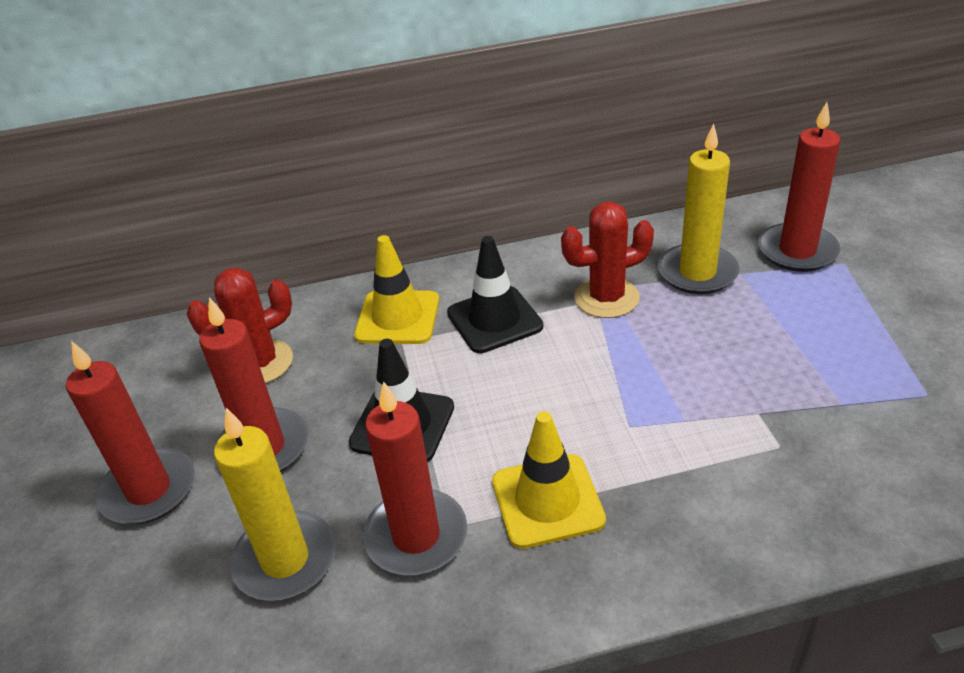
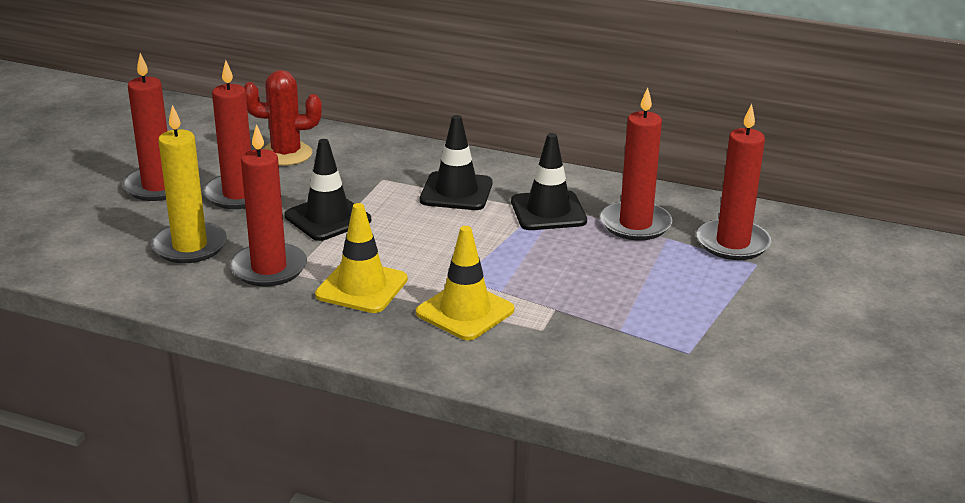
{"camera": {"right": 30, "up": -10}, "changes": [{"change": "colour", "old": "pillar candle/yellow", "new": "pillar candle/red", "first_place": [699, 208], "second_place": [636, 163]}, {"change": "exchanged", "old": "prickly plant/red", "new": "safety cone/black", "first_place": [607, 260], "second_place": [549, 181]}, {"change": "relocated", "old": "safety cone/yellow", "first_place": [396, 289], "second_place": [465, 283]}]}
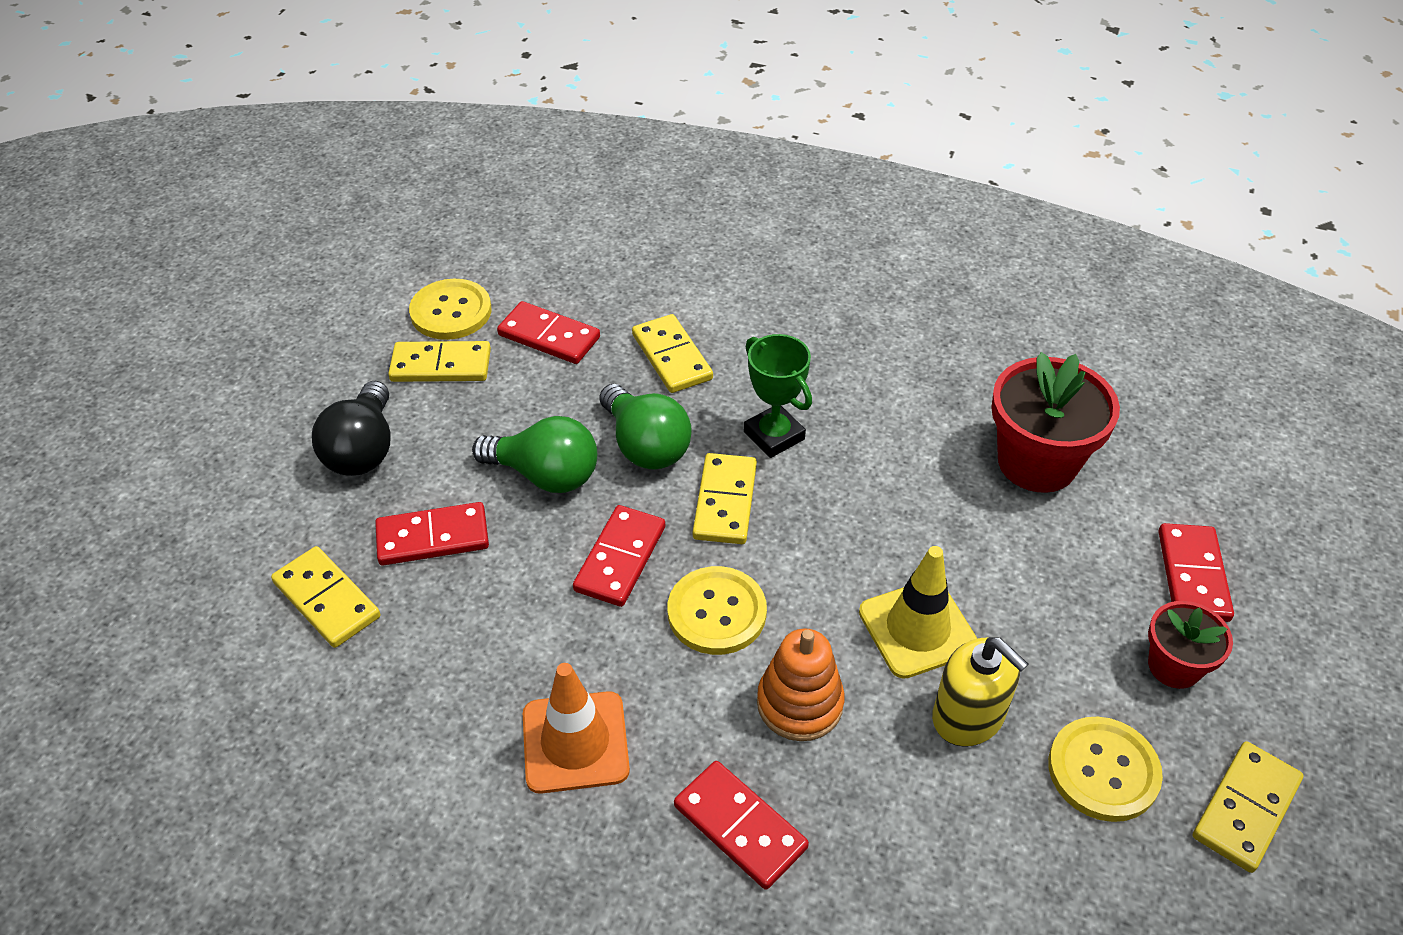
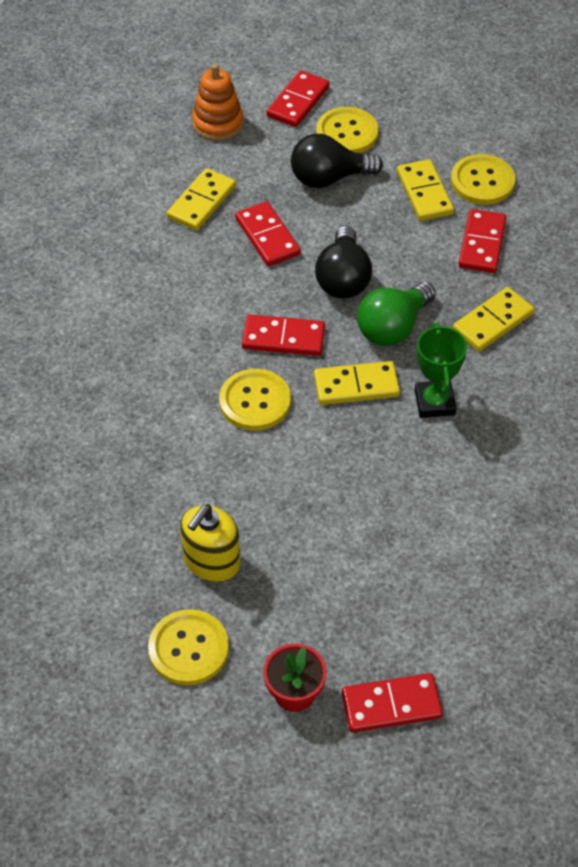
{"camera": {"right": 75, "up": 5}, "changes": [{"change": "spun", "old": "award cup/leaf-green", "first_place": [778, 396], "second_place": [441, 370], "degrees": -45}, {"change": "missing", "old": "potted plant/red", "first_place": [1055, 422]}, {"change": "colour", "old": "bulb/leaf-green", "new": "bulb/black", "first_place": [534, 454], "second_place": [343, 262]}, {"change": "missing", "old": "safety cone/yellow", "first_place": [918, 612]}, {"change": "relocated", "old": "stacking toy/bright orange", "first_place": [801, 685], "second_place": [217, 102]}, {"change": "missing", "old": "safety cone/bright orange", "first_place": [576, 728]}, {"change": "missing", "old": "domino/yellow", "first_place": [1248, 807]}, {"change": "relocated", "old": "domino/red", "first_place": [741, 825], "second_place": [298, 98]}, {"change": "appeared", "new": "button/yellow", "second_place": [347, 130]}]}
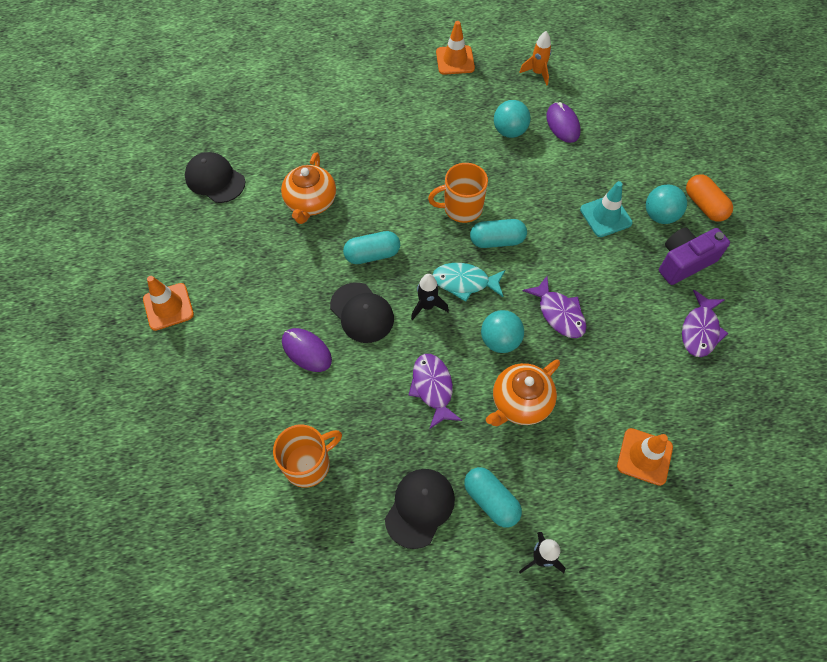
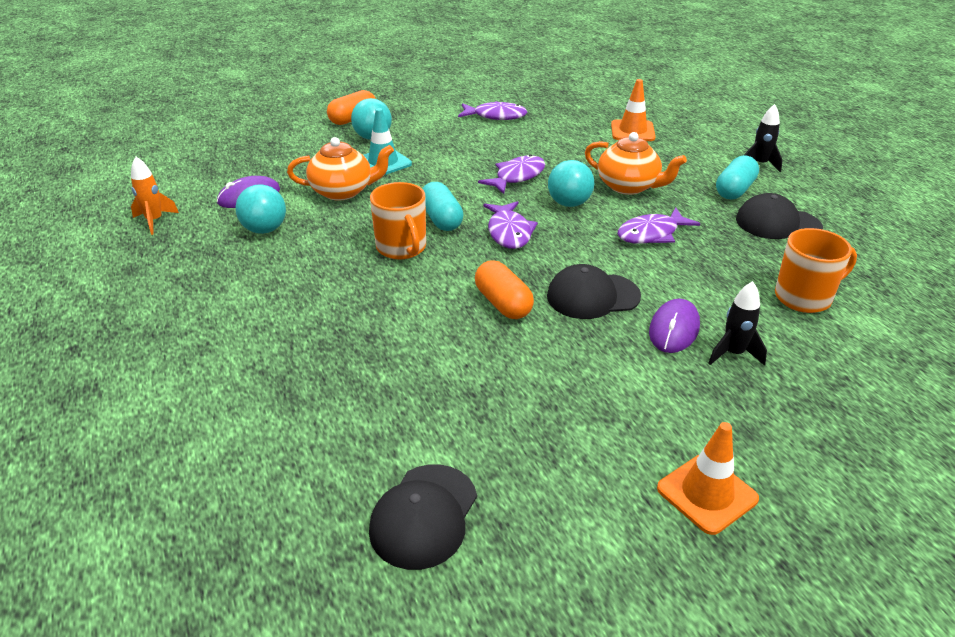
{"camera": {"right": -105, "up": -25}, "changes": [{"change": "missing", "old": "safety cone/bright orange", "first_place": [455, 48]}, {"change": "relocated", "old": "china teapot/bright orange", "first_place": [308, 188], "second_place": [340, 168]}, {"change": "missing", "old": "photo camera/violet", "first_place": [694, 256]}, {"change": "colour", "old": "capsule/teal", "new": "capsule/bright orange", "first_place": [371, 247], "second_place": [504, 289]}, {"change": "colour", "old": "toy fish/teal", "new": "toy fish/violet", "first_place": [468, 282], "second_place": [510, 225]}, {"change": "relocated", "old": "spaceship/black", "first_place": [430, 297], "second_place": [738, 323]}, {"change": "spun", "old": "cap/black", "first_place": [362, 313], "second_place": [594, 291], "degrees": -135}, {"change": "spun", "old": "mug/bright orange", "first_place": [307, 456], "second_place": [816, 270], "degrees": 120}]}
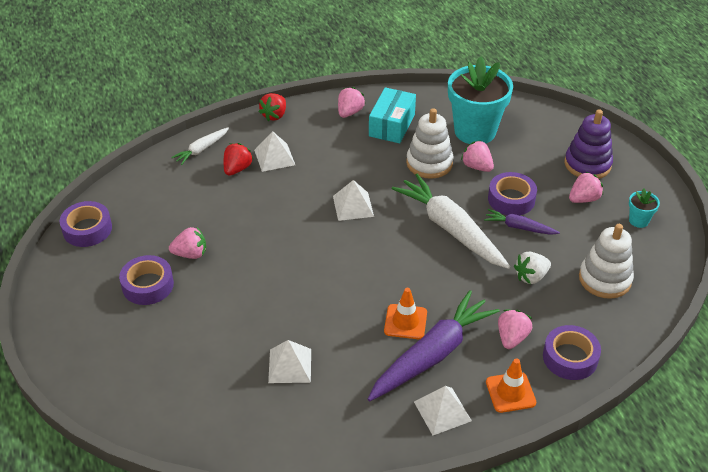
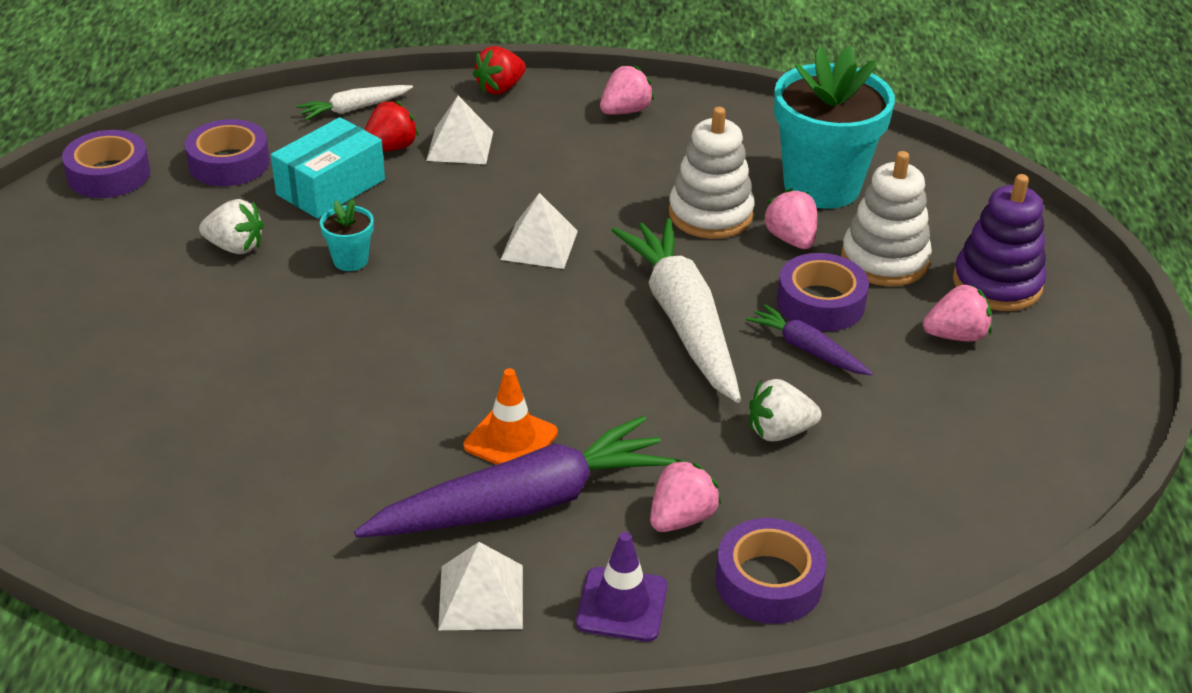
{"camera": {"right": 20, "up": -5}, "changes": [{"change": "relocated", "old": "parcel/teal", "first_place": [392, 115], "second_place": [328, 167]}, {"change": "relocated", "old": "potted plant/teal", "first_place": [644, 208], "second_place": [347, 235]}, {"change": "relocated", "old": "stacking toy/white", "first_place": [606, 261], "second_place": [886, 218]}, {"change": "colour", "old": "berry/rosy", "new": "berry/white", "first_place": [187, 243], "second_place": [231, 226]}, {"change": "relocated", "old": "tape/violet", "first_place": [146, 280], "second_place": [227, 152]}, {"change": "missing", "old": "pyramid shape/white", "first_place": [289, 361]}, {"change": "colour", "old": "safety cone/bright orange", "new": "safety cone/violet", "first_place": [511, 385], "second_place": [621, 587]}]}
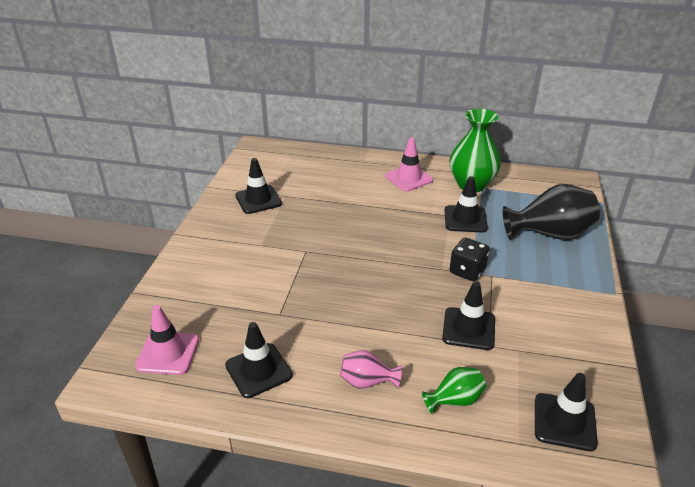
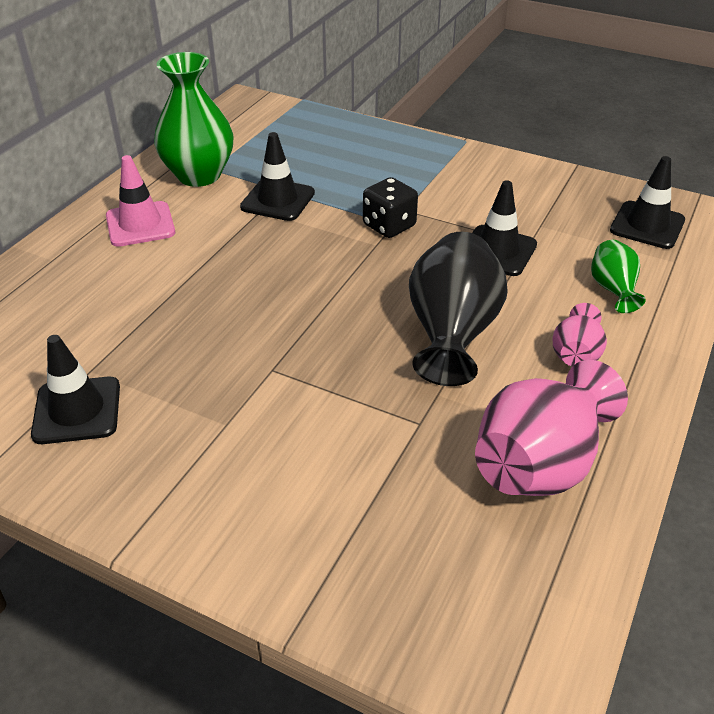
{"camera": {"right": -75, "up": 5}, "changes": [{"change": "relocated", "old": "vase/black", "first_place": [551, 212], "second_place": [458, 309]}, {"change": "missing", "old": "safety cone/rosy", "first_place": [167, 340]}, {"change": "exchanged", "old": "safety cone/black", "new": "vase/rosy", "first_place": [259, 360], "second_place": [551, 428]}]}
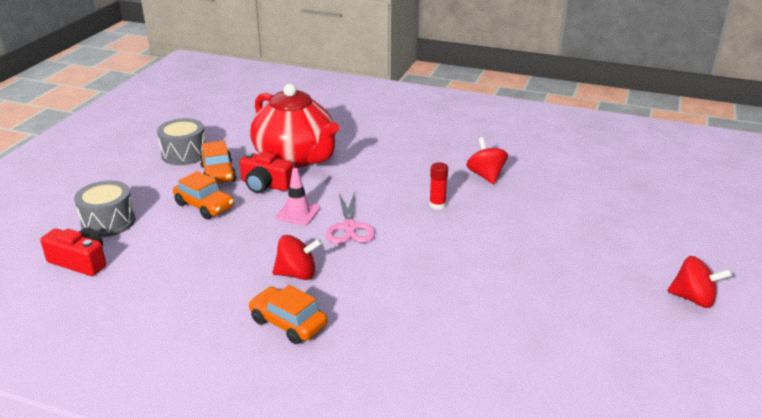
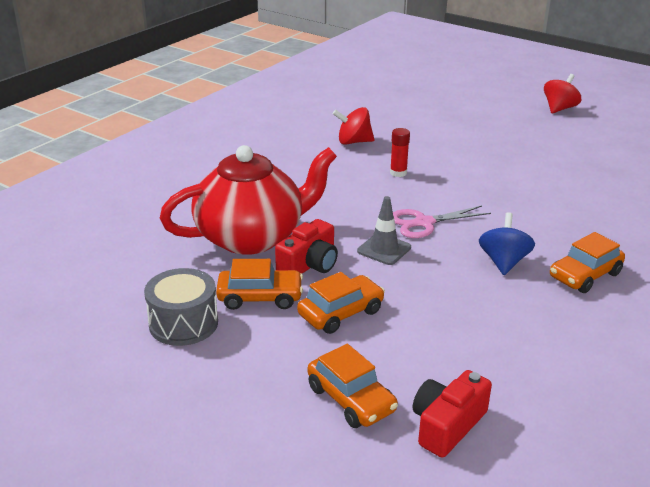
{"camera": {"right": -75, "up": 0}, "changes": [{"change": "colour", "old": "safety cone/rosy", "new": "safety cone/ash-grey", "first_place": [297, 196], "second_place": [384, 230]}, {"change": "exchanged", "old": "snare drum/ash-grey", "new": "toy car/bright orange", "first_place": [105, 209], "second_place": [353, 386]}, {"change": "spun", "old": "shears/rosy", "first_place": [350, 217], "second_place": [442, 222], "degrees": 150}, {"change": "colour", "old": "spinning top/red", "new": "spinning top/cobalt", "first_place": [297, 257], "second_place": [507, 243]}]}
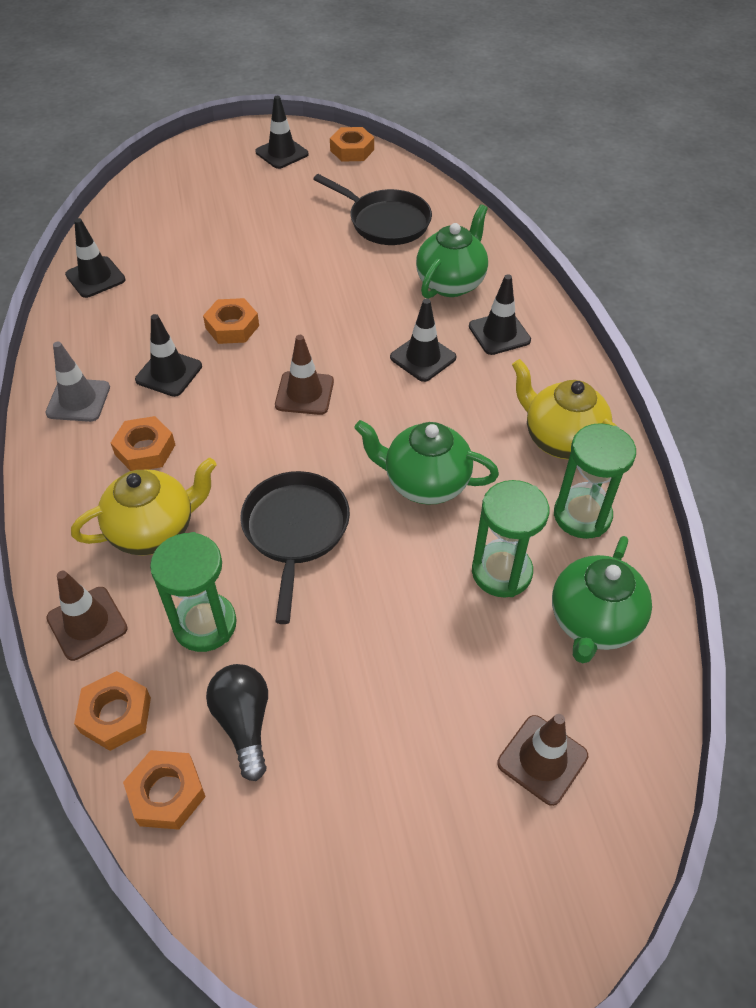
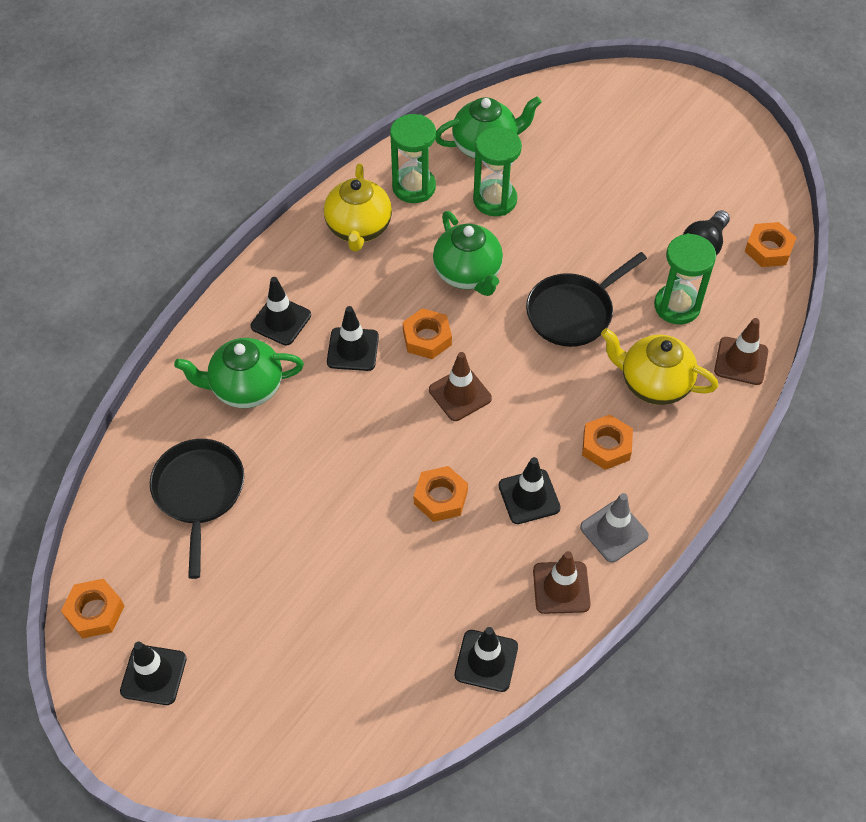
{"camera": {"right": -130, "up": 5}, "changes": [{"change": "relocated", "old": "hexagon nut/bright orange", "first_place": [112, 711], "second_place": [427, 333]}, {"change": "relocated", "old": "safety cone/brown", "first_place": [542, 760], "second_place": [562, 582]}]}
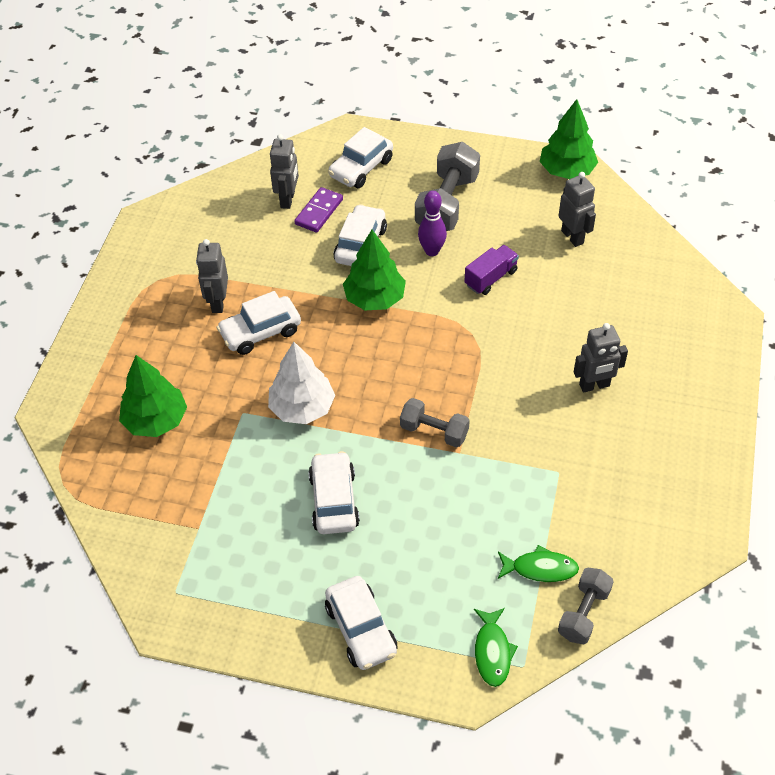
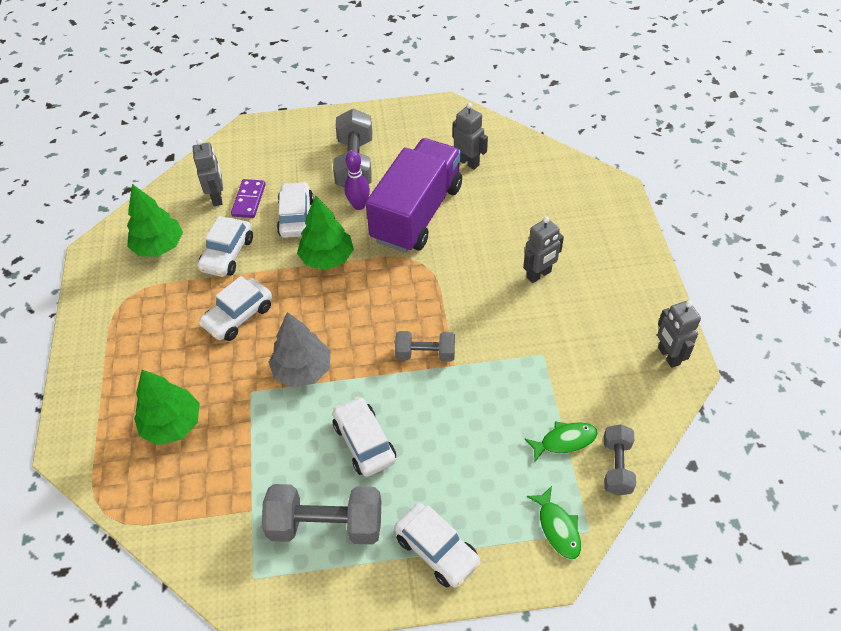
{"camera": {"right": -20, "up": 0}, "changes": [{"change": "relocated", "old": "toy tree/leaf-green", "first_place": [569, 139], "second_place": [155, 220]}, {"change": "relocated", "old": "toy car/white", "first_place": [360, 157], "second_place": [225, 246]}, {"change": "relocated", "old": "robot/ash-grey", "first_place": [212, 276], "second_place": [679, 334]}, {"change": "size", "old": "truck/violet", "first_place": [491, 270], "second_place": [414, 195], "factor": 2.42}, {"change": "colour", "old": "toy tree/white", "new": "toy tree/ash-grey", "first_place": [301, 383], "second_place": [299, 350]}, {"change": "appeared", "new": "free weight/ash-grey", "second_place": [321, 514]}]}
